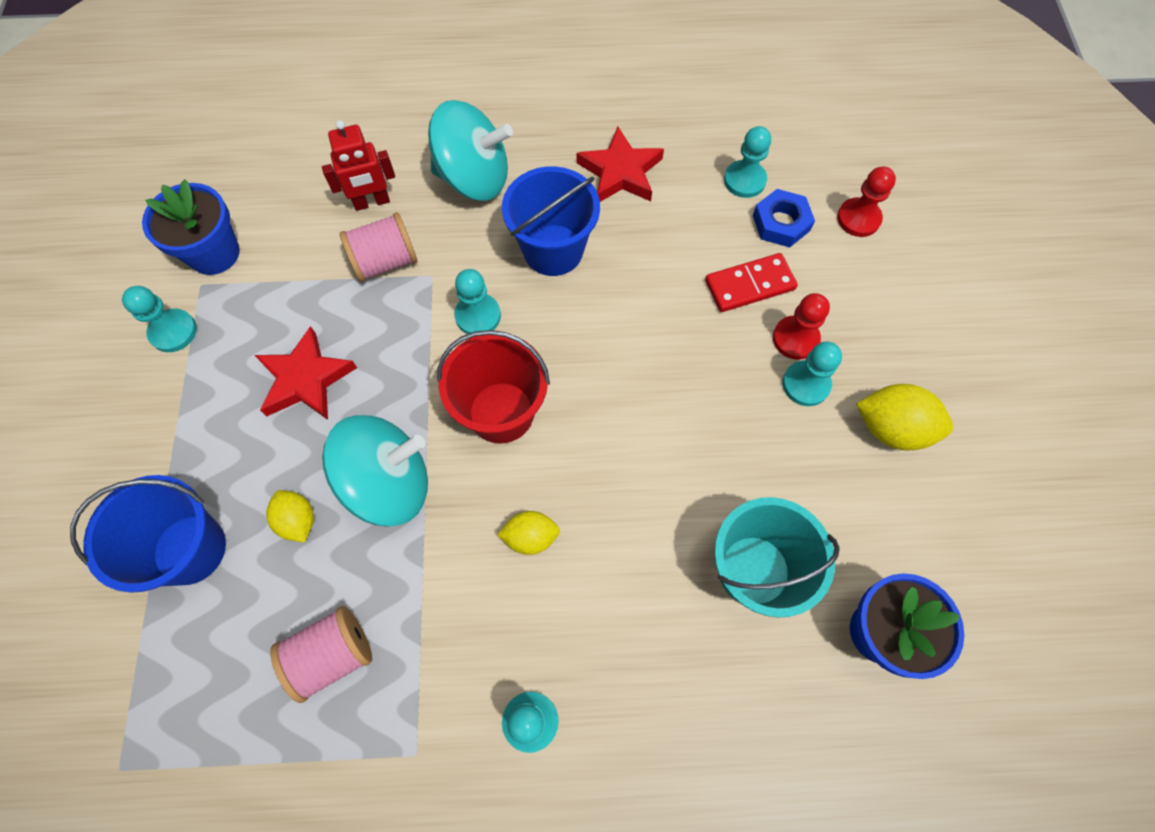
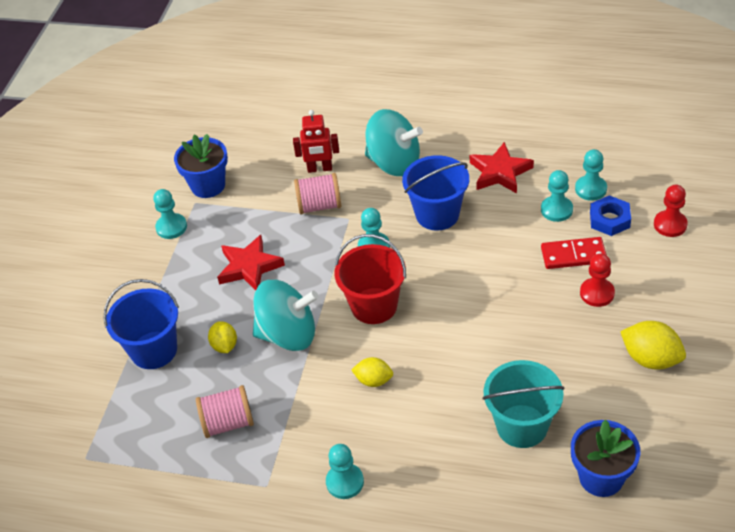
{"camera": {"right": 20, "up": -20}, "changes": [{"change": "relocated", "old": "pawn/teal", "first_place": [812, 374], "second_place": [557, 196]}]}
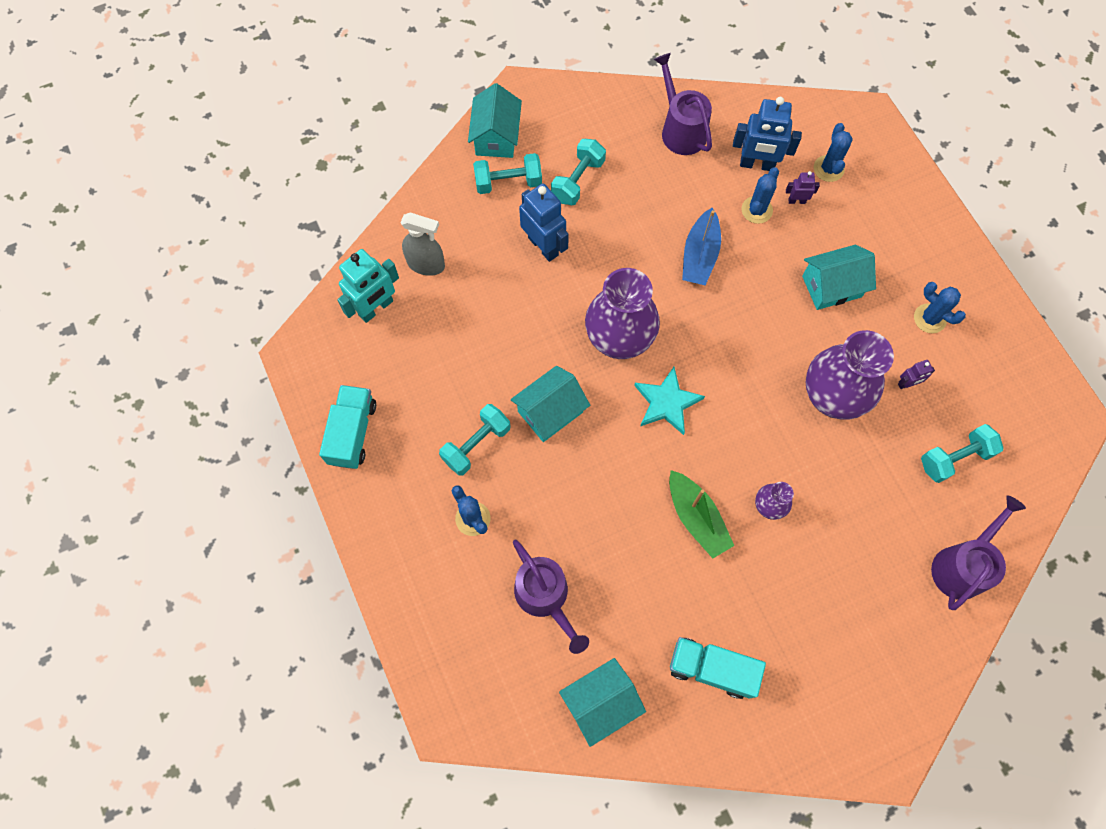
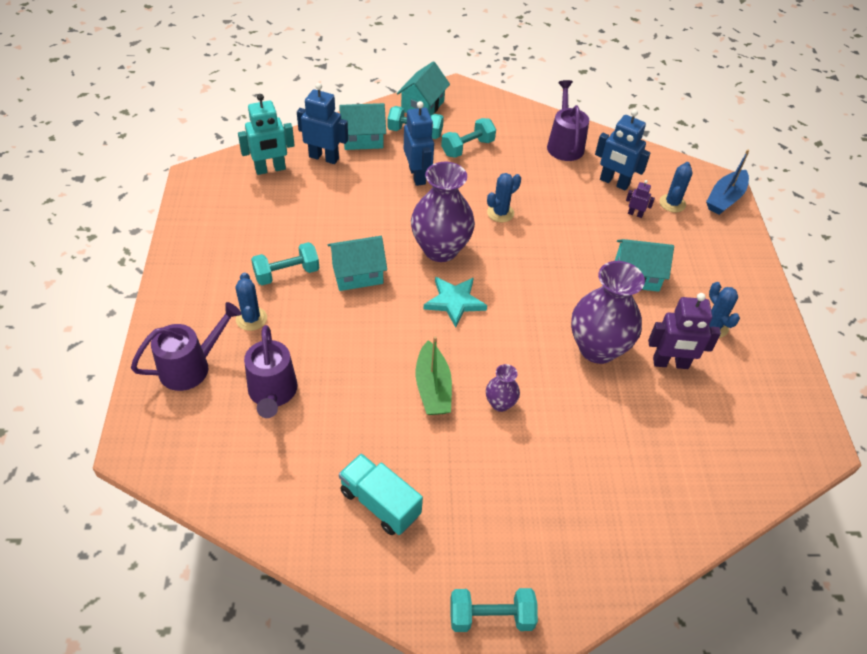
{"camera": {"right": 20, "up": -20}, "changes": [{"change": "relocated", "old": "prickly plant/cobalt", "first_place": [760, 195], "second_place": [504, 197]}, {"change": "relocated", "old": "toy boat/cobalt", "first_place": [701, 246], "second_place": [727, 182]}, {"change": "exchanged", "old": "spray bottle/ash-grey", "new": "robot/cobalt", "first_place": [423, 244], "second_place": [322, 123]}, {"change": "size", "old": "robot/violet", "first_place": [916, 374], "second_place": [684, 331], "factor": 2.03}, {"change": "missing", "old": "truck/teal", "first_place": [347, 427]}, {"change": "relocated", "old": "free weight/teal", "first_place": [962, 453], "second_place": [494, 610]}, {"change": "relocated", "old": "sprinkling can/violet", "first_place": [978, 552], "second_place": [186, 346]}, {"change": "relocated", "old": "toy house/teal", "first_place": [602, 702], "second_place": [362, 126]}]}
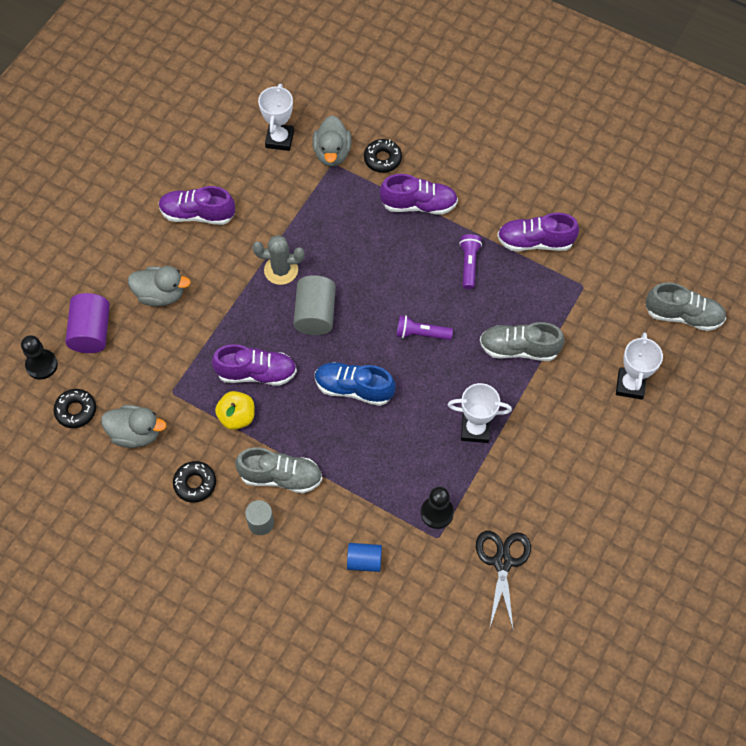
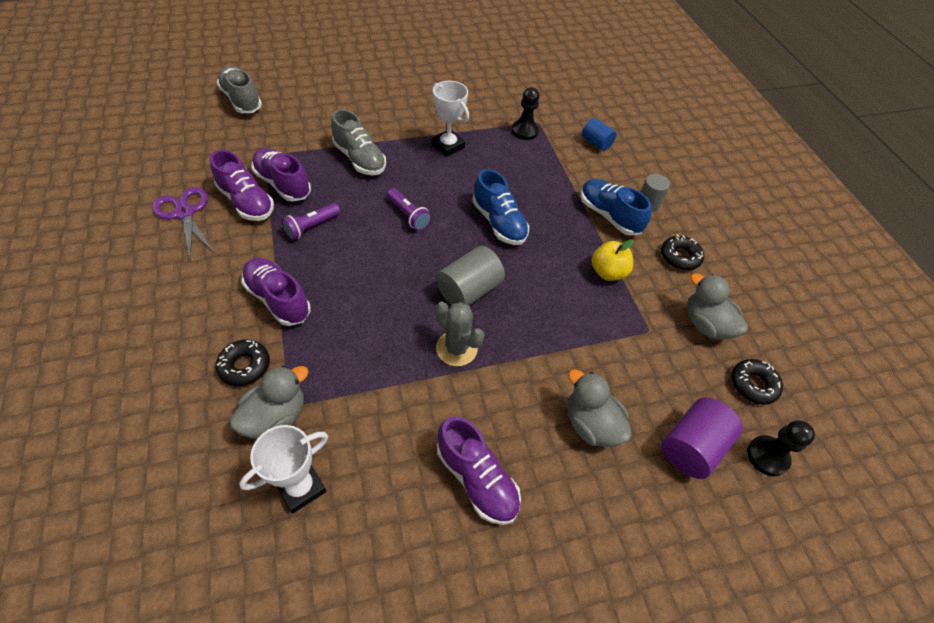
{"camera": {"right": -140, "up": -10}, "changes": [{"change": "missing", "old": "award cup/white", "first_place": [639, 366]}, {"change": "relocated", "old": "shoe/violet", "first_place": [254, 365], "second_place": [281, 175]}, {"change": "colour", "old": "shoe/ash-grey", "new": "shoe/cobalt", "first_place": [278, 470], "second_place": [616, 207]}, {"change": "missing", "old": "shears/black", "first_place": [503, 579]}, {"change": "appeared", "new": "shears/violet", "second_place": [183, 223]}]}
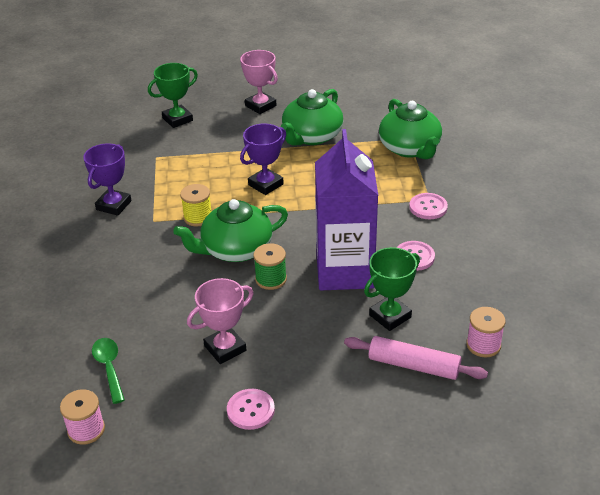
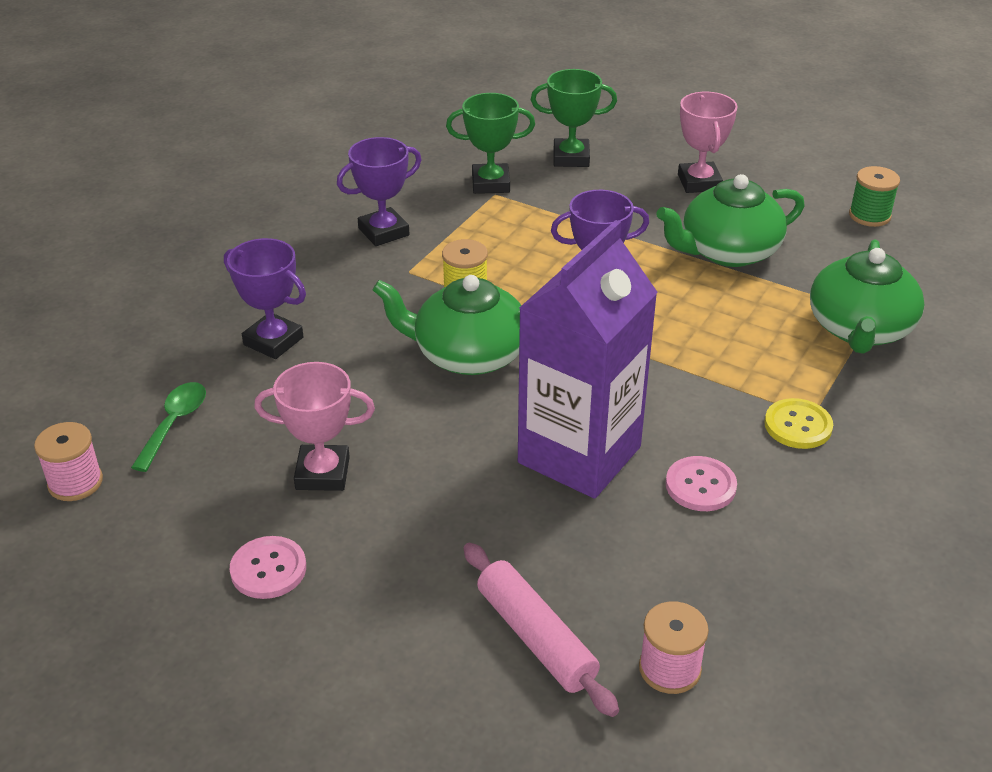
{"camera": {"right": 35, "up": 0}, "changes": [{"change": "colour", "old": "button/rosy", "new": "button/yellow", "first_place": [428, 206], "second_place": [798, 423]}, {"change": "relocated", "old": "reel of thread/leaf-green", "first_place": [270, 266], "second_place": [874, 196]}, {"change": "relocated", "old": "award cup/leaf-green", "first_place": [392, 289], "second_place": [490, 143]}, {"change": "appeared", "new": "award cup/violet", "second_place": [265, 298]}]}
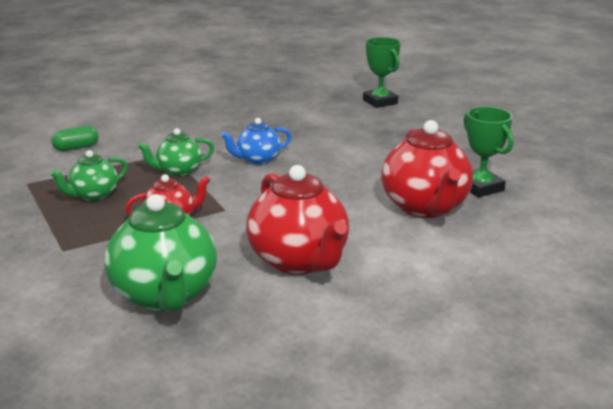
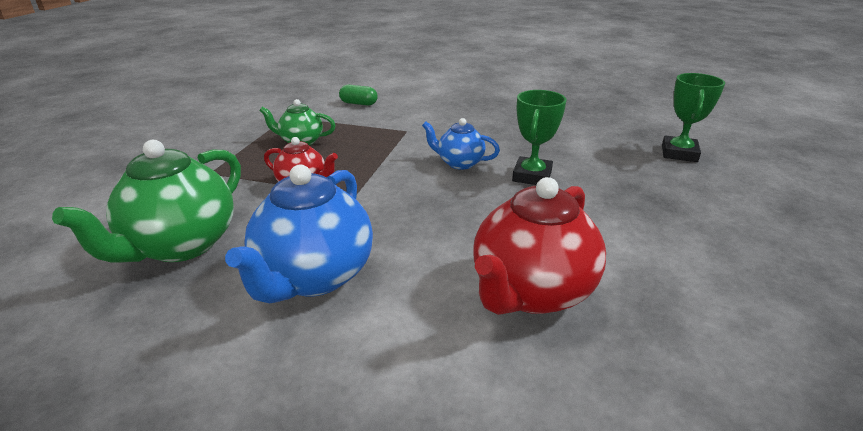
{"camera": {"right": 45, "up": 5}, "changes": [{"change": "relocated", "old": "award cup/leaf-green", "first_place": [488, 152], "second_place": [539, 137]}, {"change": "missing", "old": "china teapot/leaf-green", "first_place": [175, 152]}, {"change": "colour", "old": "china teapot/red", "new": "china teapot/cobalt", "first_place": [297, 220], "second_place": [299, 234]}]}
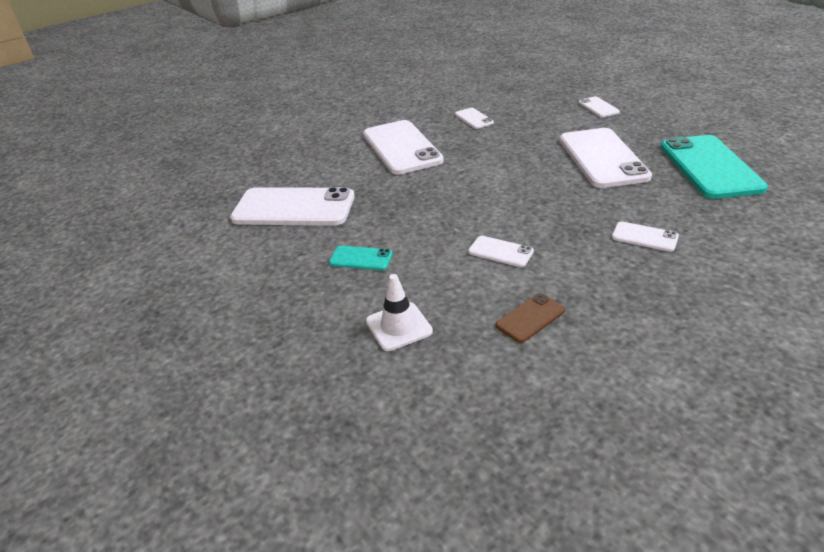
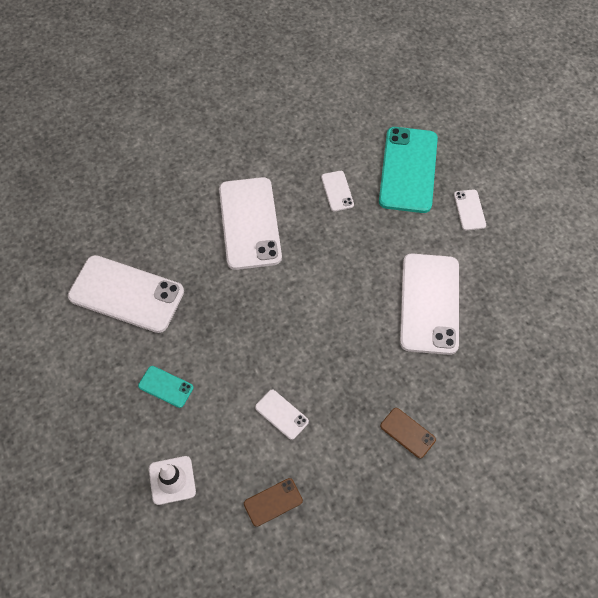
{"camera": {"right": 10, "up": 25}, "changes": [{"change": "relocated", "old": "phone/teal", "first_place": [714, 167], "second_place": [408, 170]}, {"change": "colour", "old": "phone/white", "new": "phone/brown", "first_place": [645, 236], "second_place": [408, 433]}]}
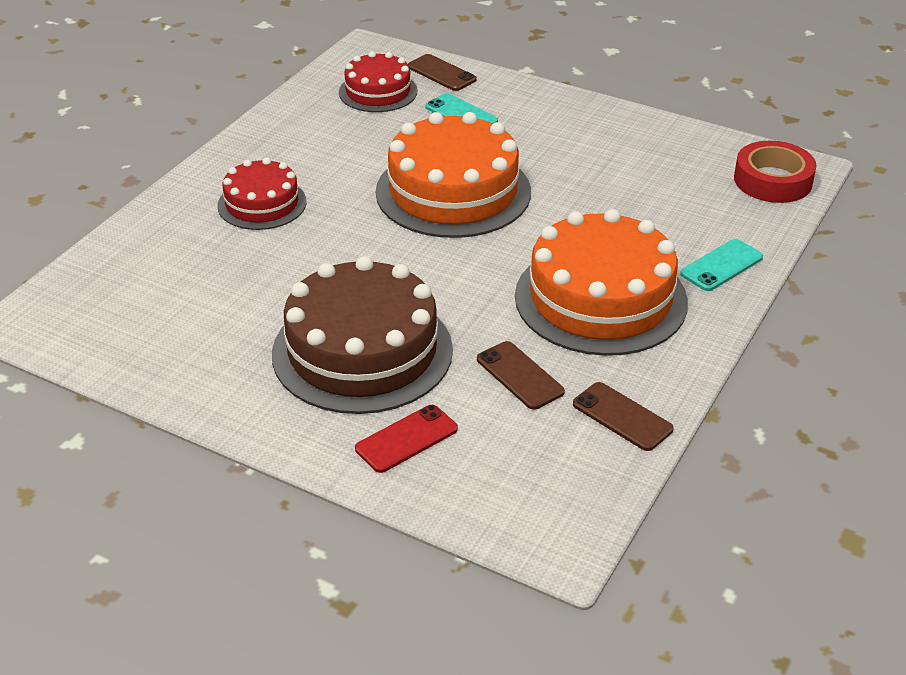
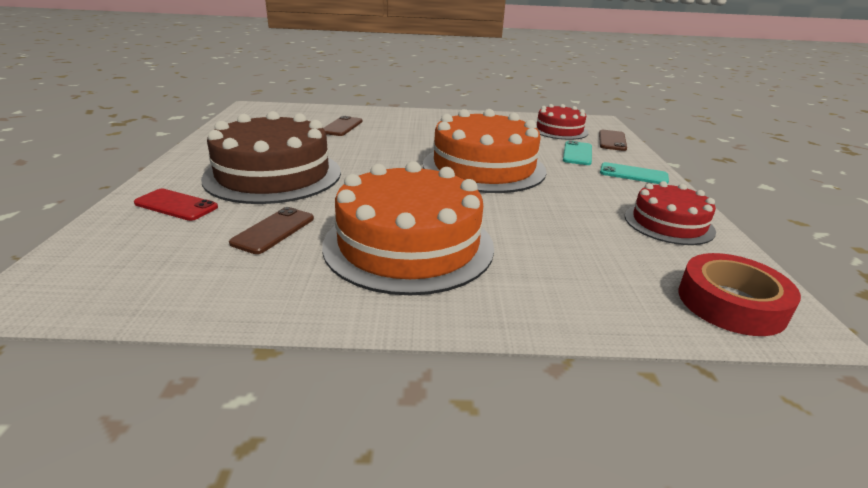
{"camera": {"right": 60, "up": -10}, "changes": [{"change": "relocated", "old": "layer cake/red", "first_place": [262, 194], "second_place": [670, 213]}, {"change": "relocated", "old": "phone/teal", "first_place": [721, 265], "second_place": [634, 173]}, {"change": "relocated", "old": "phone/brown", "first_place": [623, 416], "second_place": [343, 126]}]}
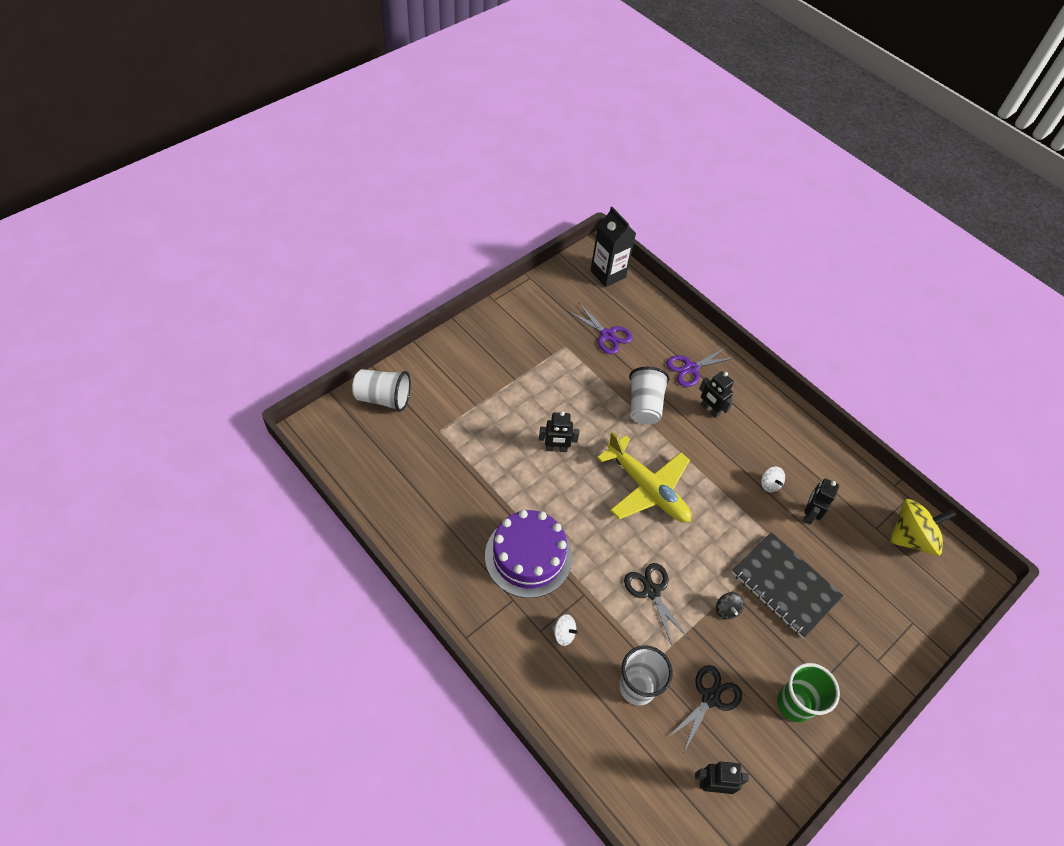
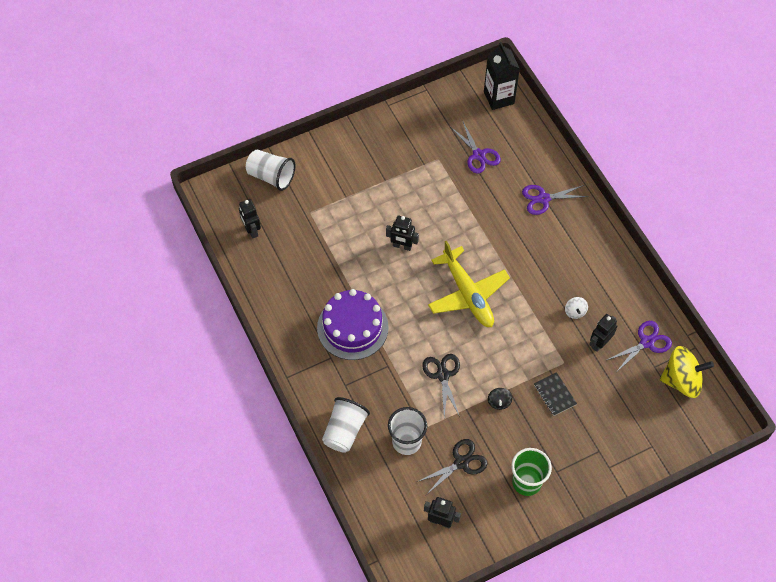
{"camera": {"right": 20, "up": 5}, "changes": [{"change": "relocated", "old": "cup/white", "first_place": [649, 395], "second_place": [346, 425]}, {"change": "relocated", "old": "robot/black", "first_place": [716, 394], "second_place": [250, 218]}, {"change": "size", "old": "notebook/black", "first_place": [787, 585], "second_place": [555, 394], "factor": 0.51}, {"change": "missing", "old": "spinning top/white", "first_place": [565, 630]}, {"change": "appeared", "new": "shears/violet", "second_place": [639, 346]}]}
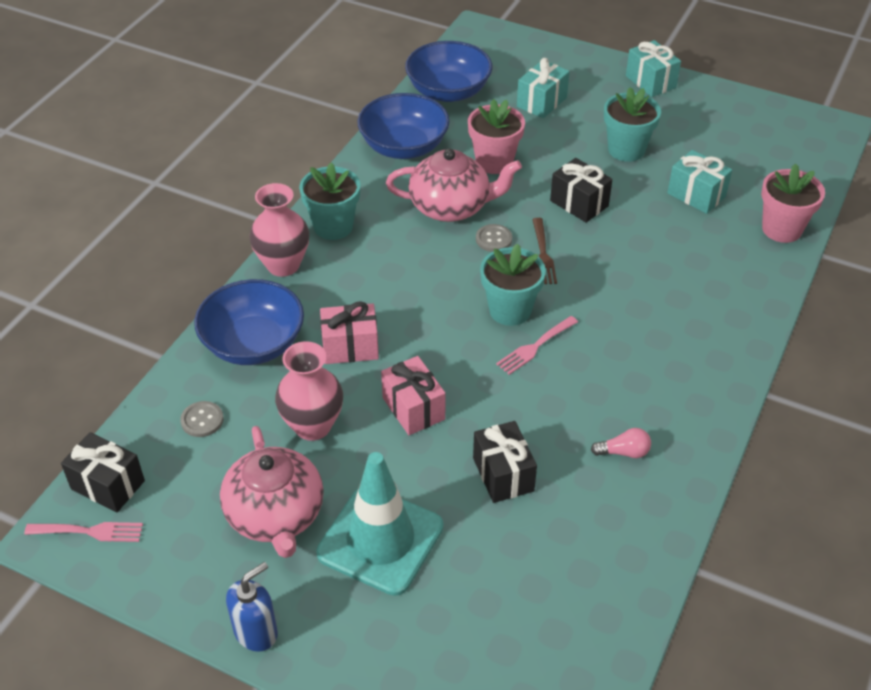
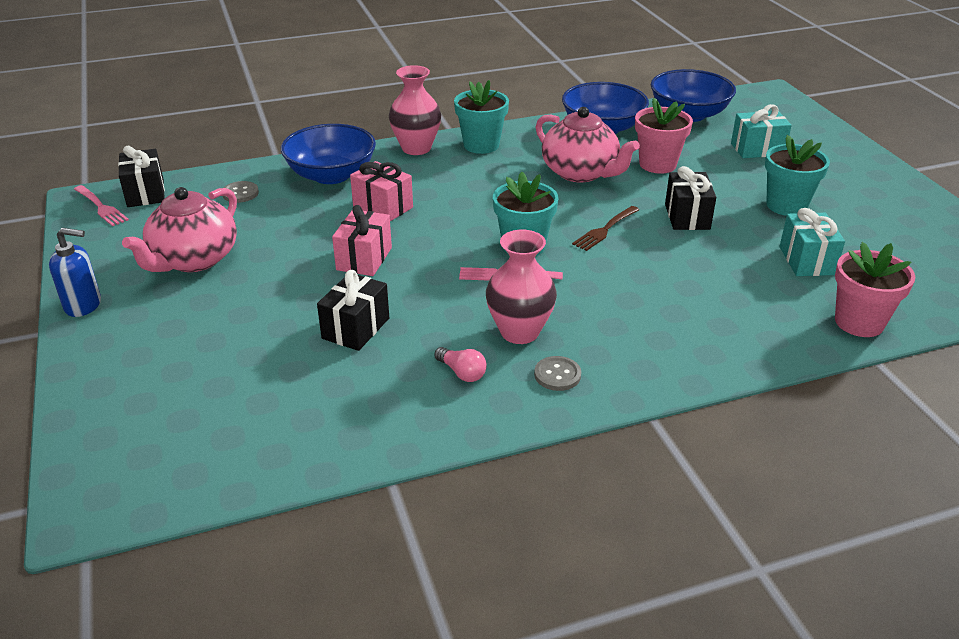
{"camera": {"right": 45, "up": -10}, "changes": [{"change": "missing", "old": "present/teal", "first_place": [653, 68]}, {"change": "relocated", "old": "button/ash-grey", "first_place": [494, 238], "second_place": [557, 373]}, {"change": "relocated", "old": "vase/rosy", "first_place": [309, 391], "second_place": [521, 287]}, {"change": "missing", "old": "safety cone/teal", "first_place": [379, 524]}]}
